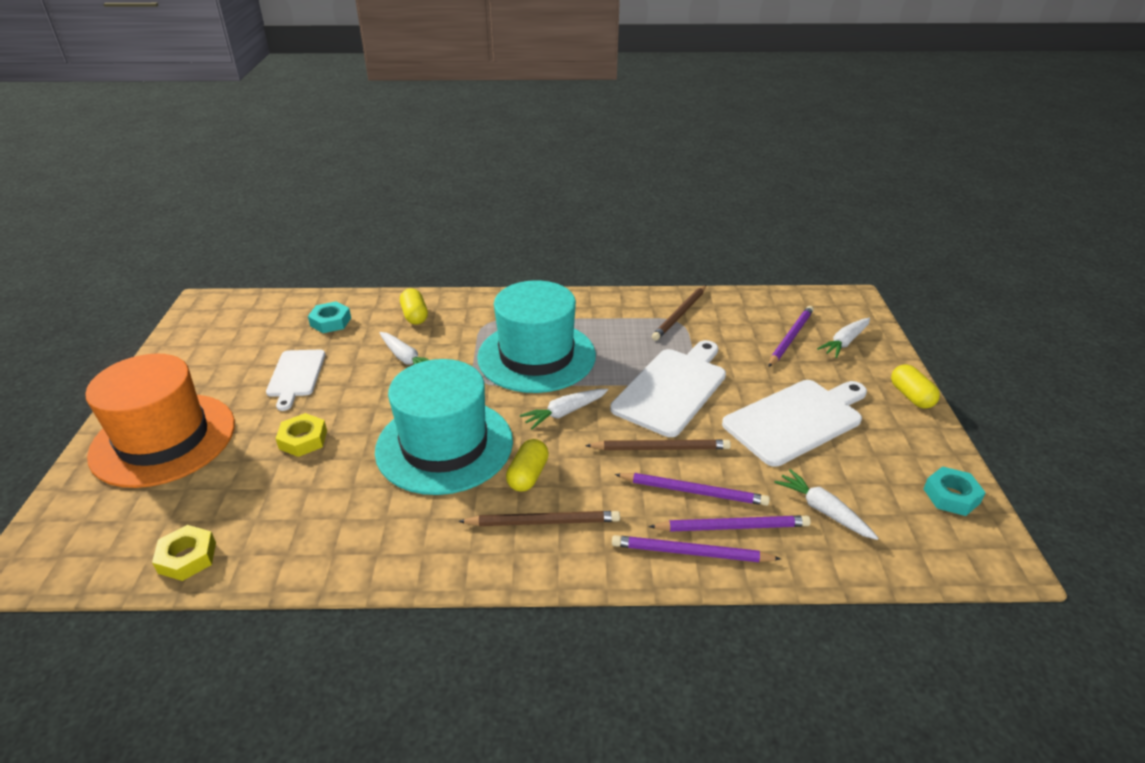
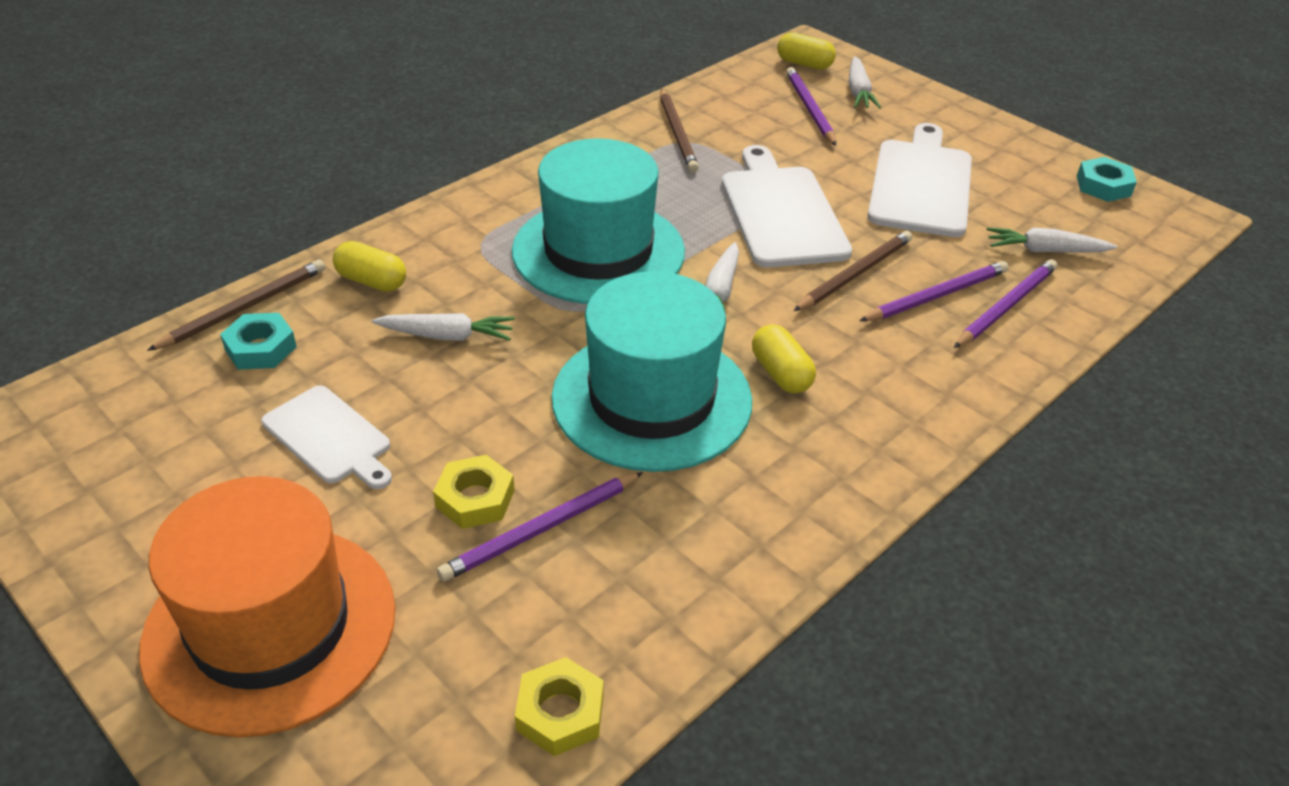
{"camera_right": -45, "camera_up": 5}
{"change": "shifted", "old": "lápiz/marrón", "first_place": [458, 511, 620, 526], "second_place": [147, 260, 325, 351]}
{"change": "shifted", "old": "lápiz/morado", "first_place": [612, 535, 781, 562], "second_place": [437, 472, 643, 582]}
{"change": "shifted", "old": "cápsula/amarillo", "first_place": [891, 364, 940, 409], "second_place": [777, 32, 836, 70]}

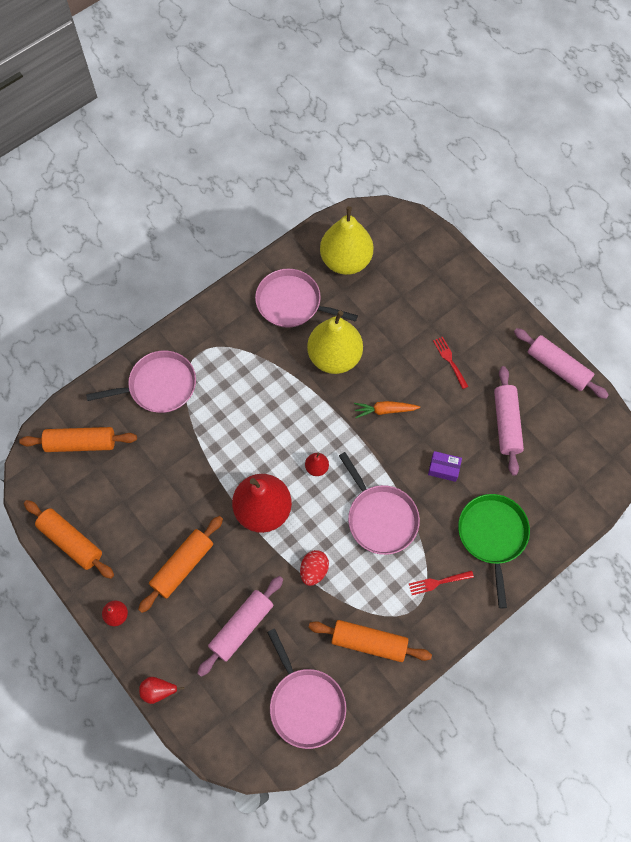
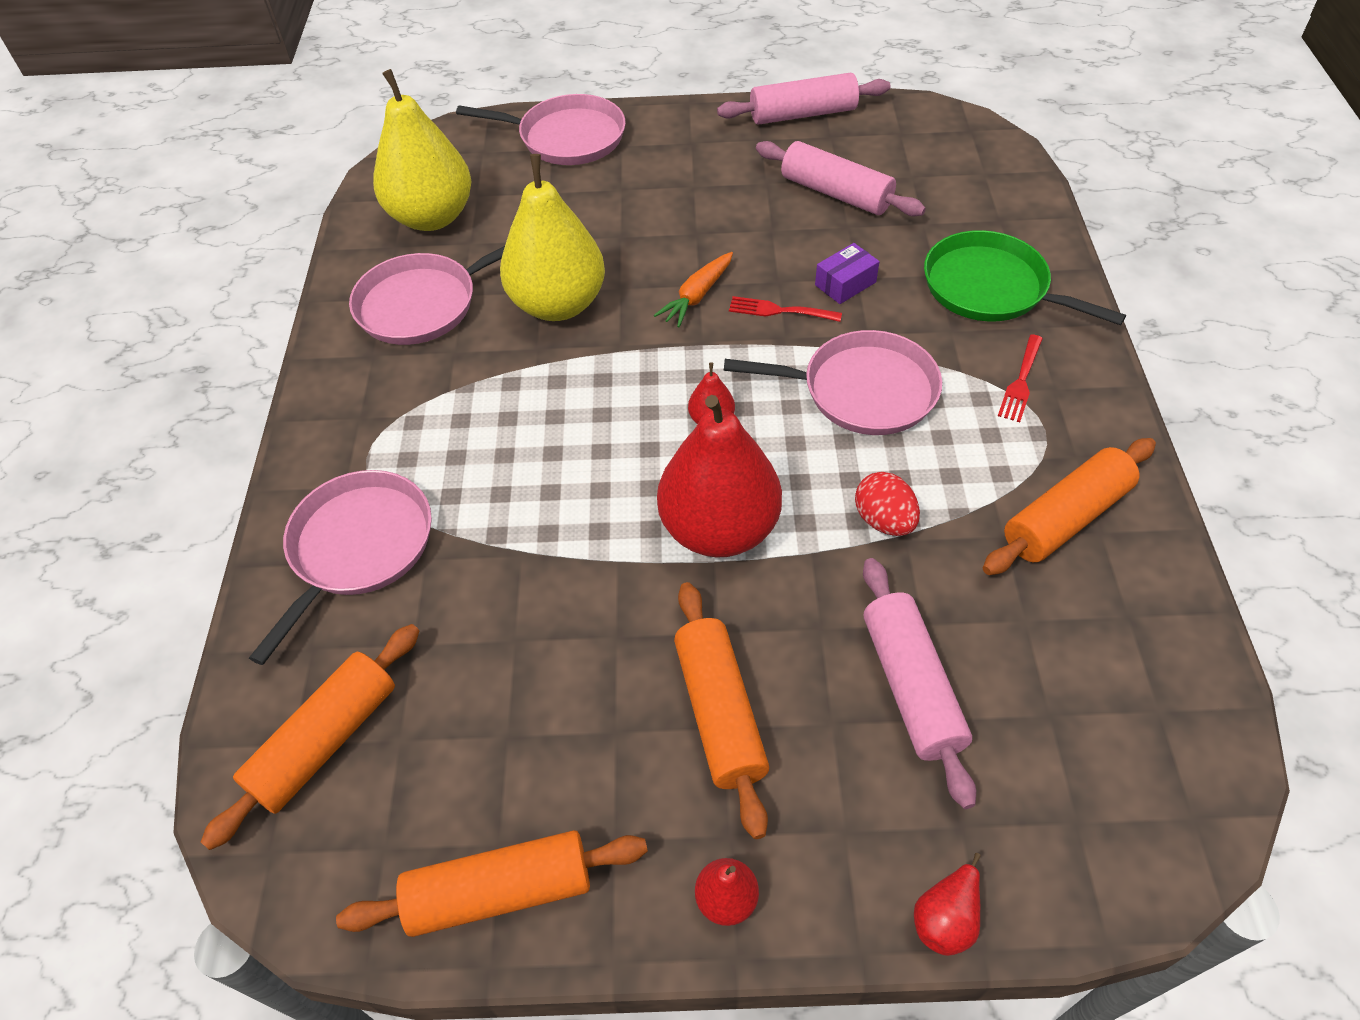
{"camera_right": -50, "camera_up": -15}
{"change": "shifted", "old": "sartén/rosa", "first_place": [267, 629, 346, 749], "second_place": [456, 94, 626, 165]}
{"change": "shifted", "old": "tenedor/rojo", "first_place": [433, 337, 469, 389], "second_place": [729, 296, 842, 322]}

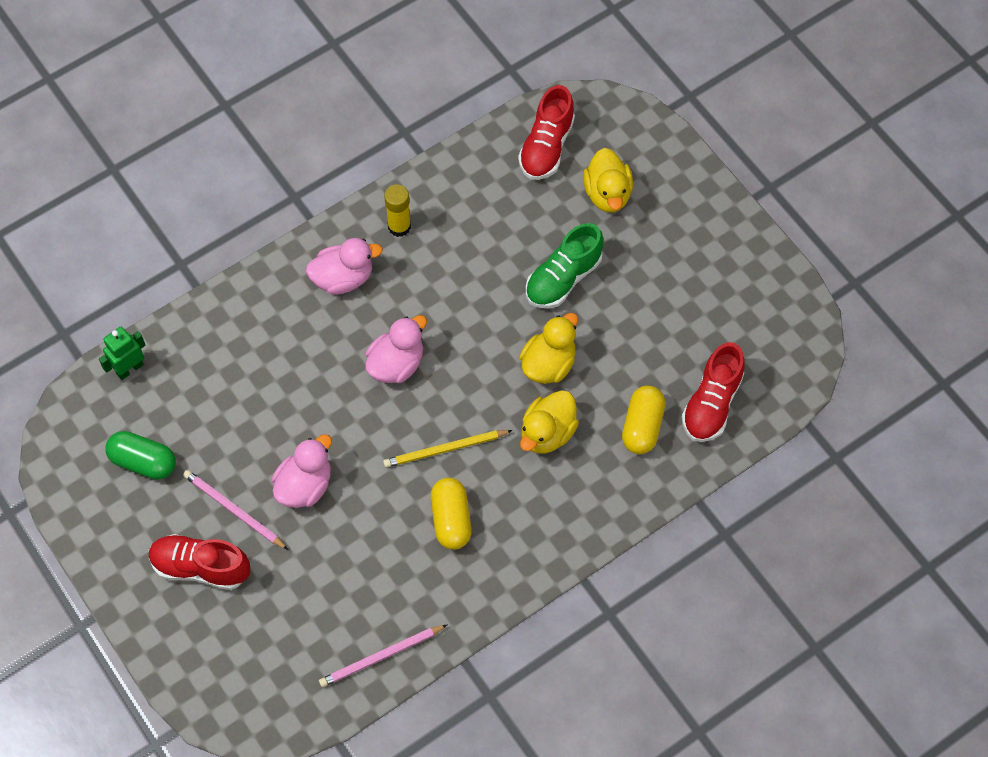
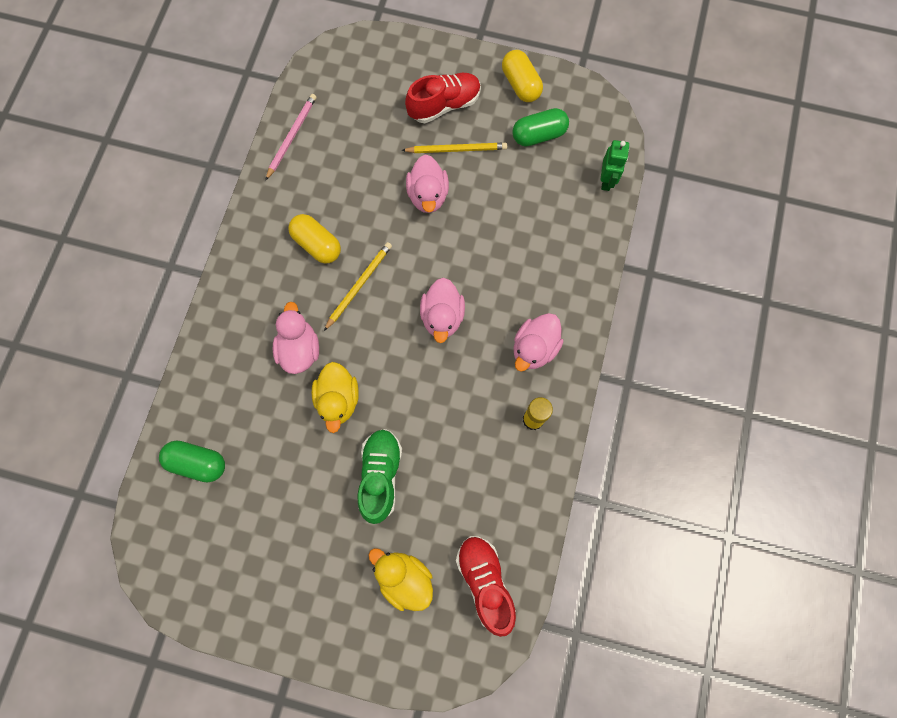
{"camera_right": 140, "camera_up": 10}
{"change": "repainted", "old": "lápiz/rosa", "new": "lápiz/amarillo", "first_place": [183, 470, 288, 550], "second_place": [402, 143, 507, 153]}
{"change": "repainted", "old": "pato/amarillo", "new": "pato/rosa", "first_place": [520, 390, 579, 454], "second_place": [273, 302, 319, 374]}
{"change": "shifted", "old": "cápsula/amarillo", "first_place": [622, 386, 665, 454], "second_place": [502, 50, 543, 102]}
{"change": "swapped", "old": "zapato/rojo", "new": "cápsula/verde", "first_place": [682, 342, 745, 442], "second_place": [159, 441, 225, 483]}

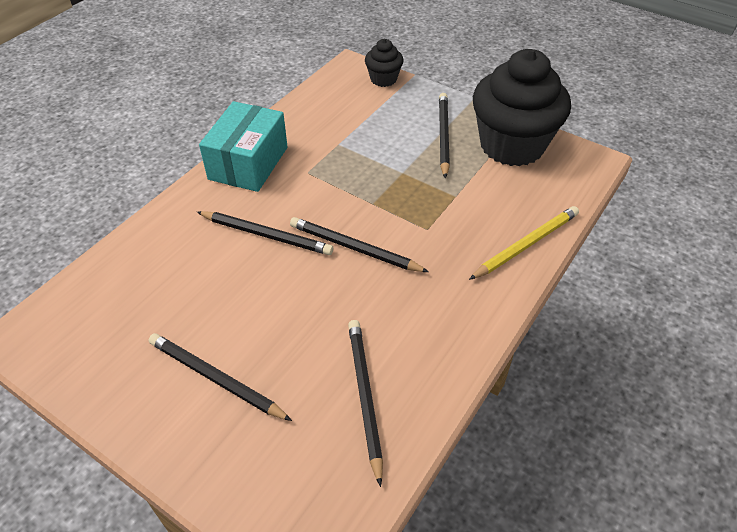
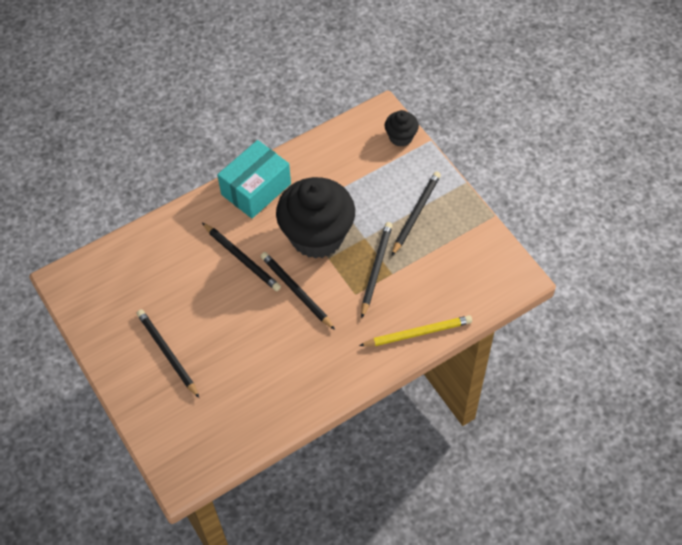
{"camera_right": 25, "camera_up": 10}
{"change": "shifted", "old": "lápiz/negro", "first_place": [348, 320, 383, 487], "second_place": [361, 222, 393, 318]}
{"change": "shifted", "old": "magdalena/negro", "first_place": [473, 49, 571, 166], "second_place": [276, 177, 355, 259]}

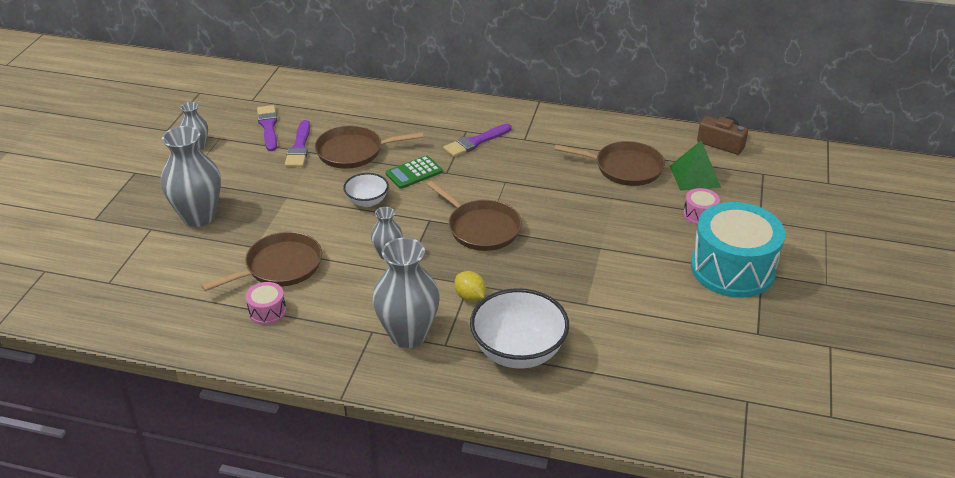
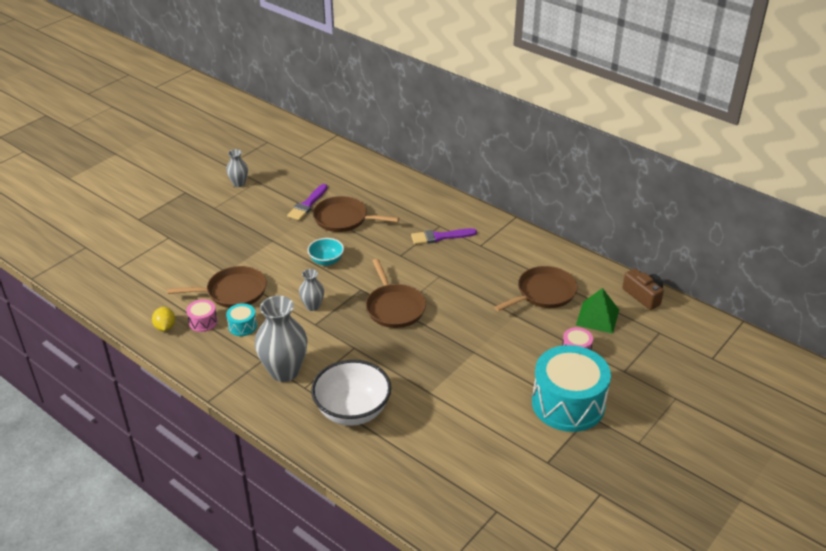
{"camera_right": 25, "camera_up": 0}
{"change": "gone", "old": "florero/gris", "first_place": [161, 126, 221, 227]}
{"change": "gone", "old": "pincel/morado", "first_place": [257, 105, 277, 151]}
{"change": "repainted", "old": "cuenco/blanco", "new": "cuenco/turquesa", "first_place": [343, 173, 389, 207], "second_place": [308, 238, 344, 266]}
{"change": "gone", "old": "calculadora/verde", "first_place": [386, 155, 442, 189]}
{"change": "shifted", "old": "limón/amarillo", "first_place": [455, 271, 486, 302], "second_place": [152, 307, 175, 331]}
{"change": "rotated", "old": "sartén/marrón", "first_place": [554, 141, 665, 186], "second_place": [494, 266, 578, 311], "degrees": -75}
{"change": "new", "new": "tambor/turquesa", "second_place": [226, 303, 257, 336]}

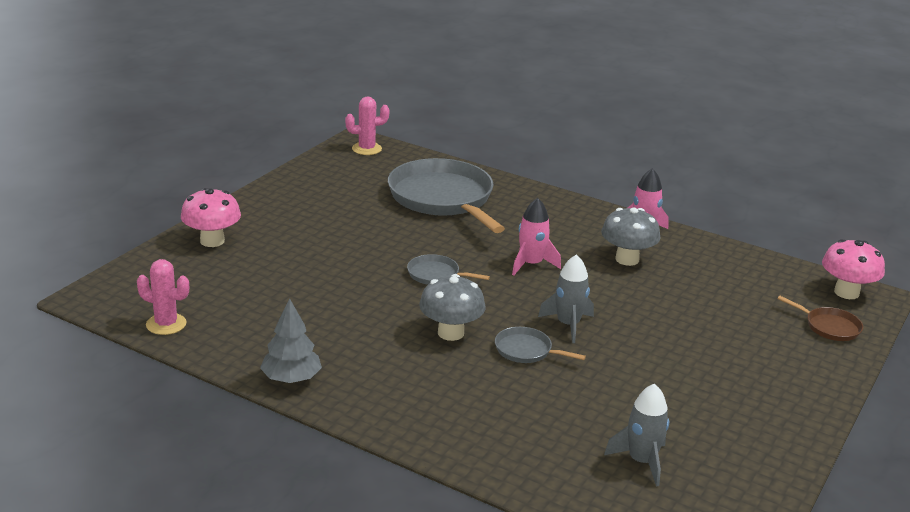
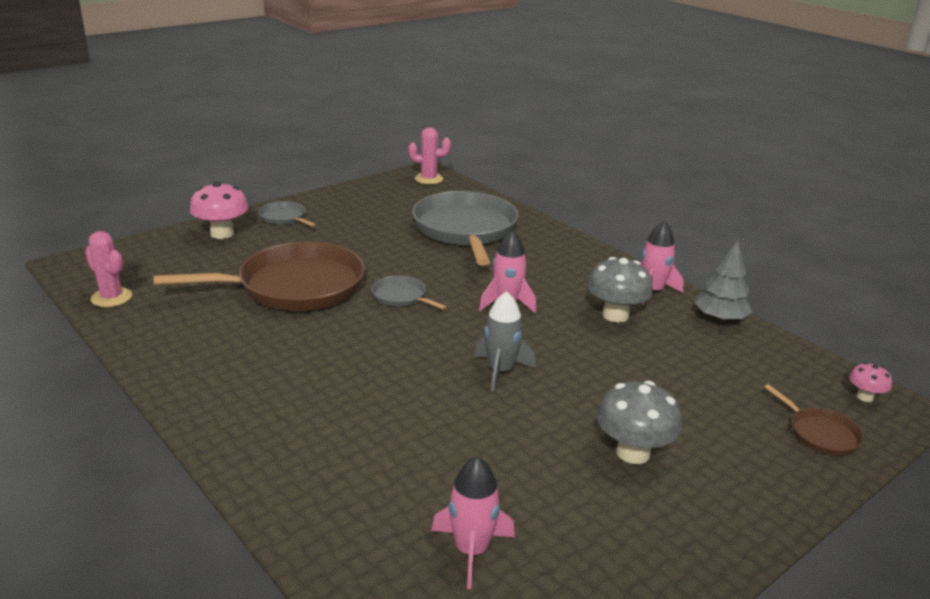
{"camera_right": 20, "camera_up": 0}
{"change": "shifted", "old": "árbol/gris", "first_place": [260, 298, 322, 383], "second_place": [695, 240, 752, 322]}
{"change": "shifted", "old": "seta/gris", "first_place": [419, 274, 485, 341], "second_place": [597, 381, 682, 464]}
{"change": "shifted", "old": "sartén/gris", "first_place": [495, 327, 586, 363], "second_place": [259, 201, 316, 227]}
{"change": "repainted", "old": "cohete/gris", "new": "cohete/rosa", "first_place": [604, 384, 669, 487], "second_place": [431, 456, 515, 589]}
{"change": "scaled", "old": "seta/rosa", "first_place": [822, 239, 885, 299], "second_place": [849, 362, 892, 402], "factor": 0.53}
{"change": "new", "new": "sartén/marrón", "second_place": [154, 242, 365, 311]}

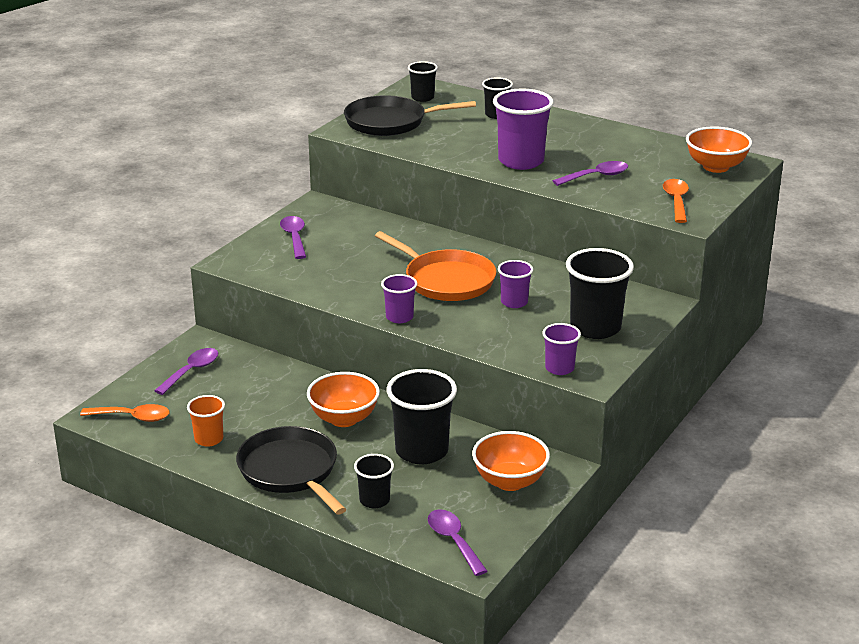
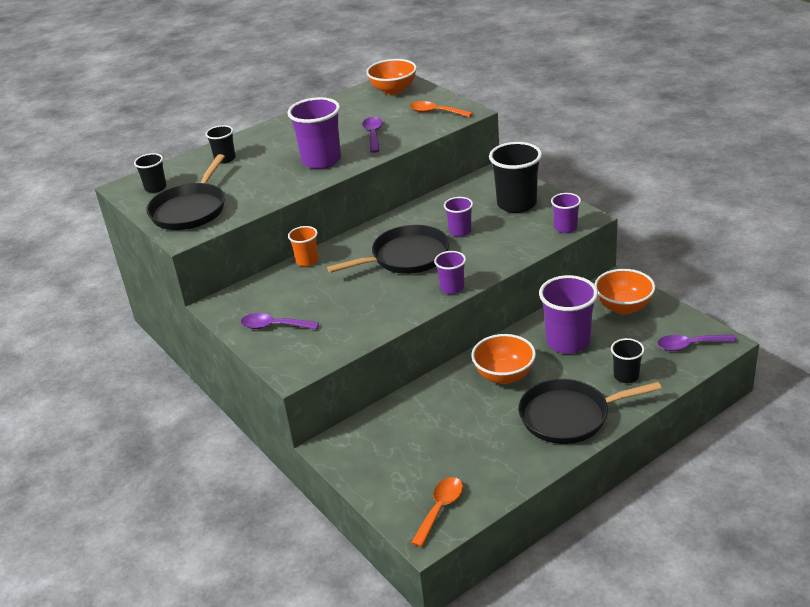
{"camera_right": -65, "camera_up": 5}
{"change": "gone", "old": "cuchara/morado", "first_place": [154, 348, 218, 395]}
{"change": "shifted", "old": "vaso/naranja", "first_place": [187, 395, 225, 447], "second_place": [288, 226, 319, 267]}
{"change": "repainted", "old": "sartén/naranja", "new": "sartén/negro", "first_place": [375, 231, 496, 301], "second_place": [327, 225, 450, 274]}
{"change": "repainted", "old": "vaso/negro", "new": "vaso/morado", "first_place": [387, 369, 457, 464], "second_place": [539, 275, 598, 354]}

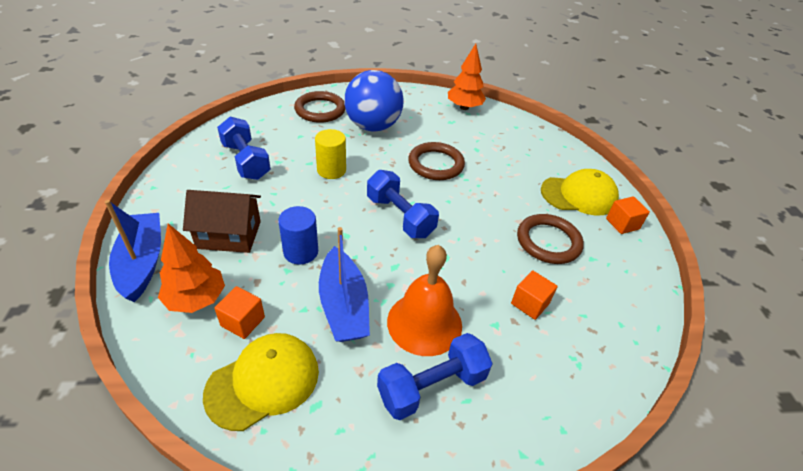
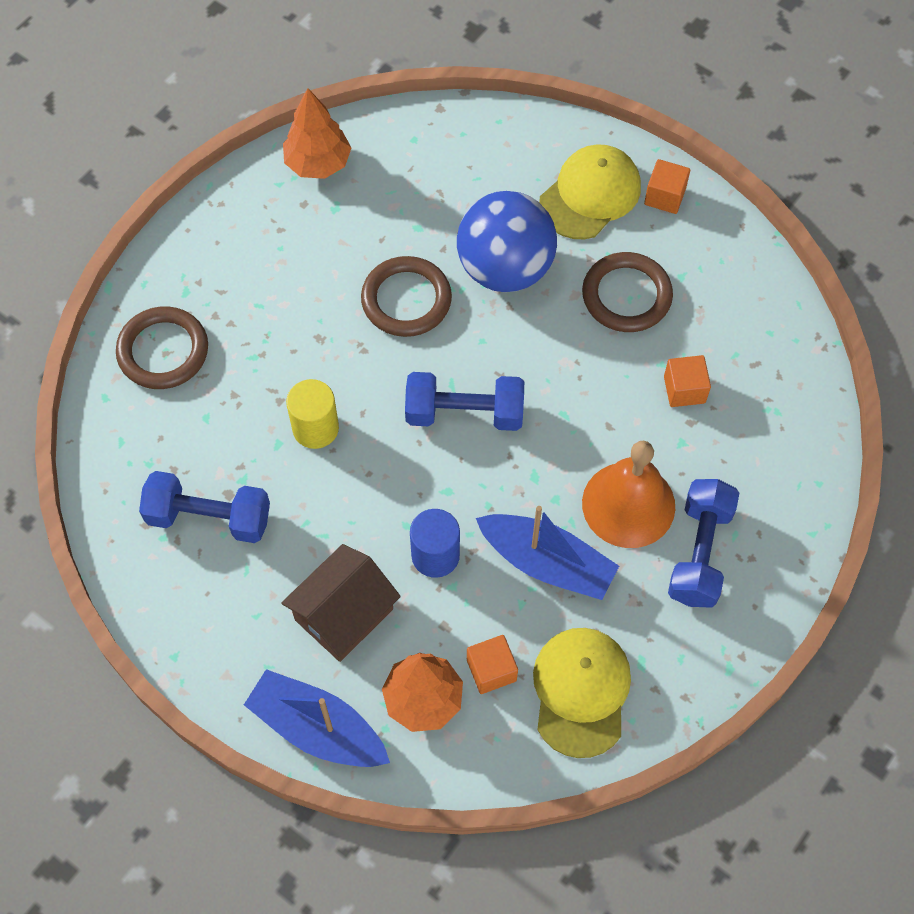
{"camera_right": -45, "camera_up": 20}
{"change": "shifted", "old": "pelota/azul", "first_place": [344, 70, 404, 131], "second_place": [457, 191, 557, 292]}

